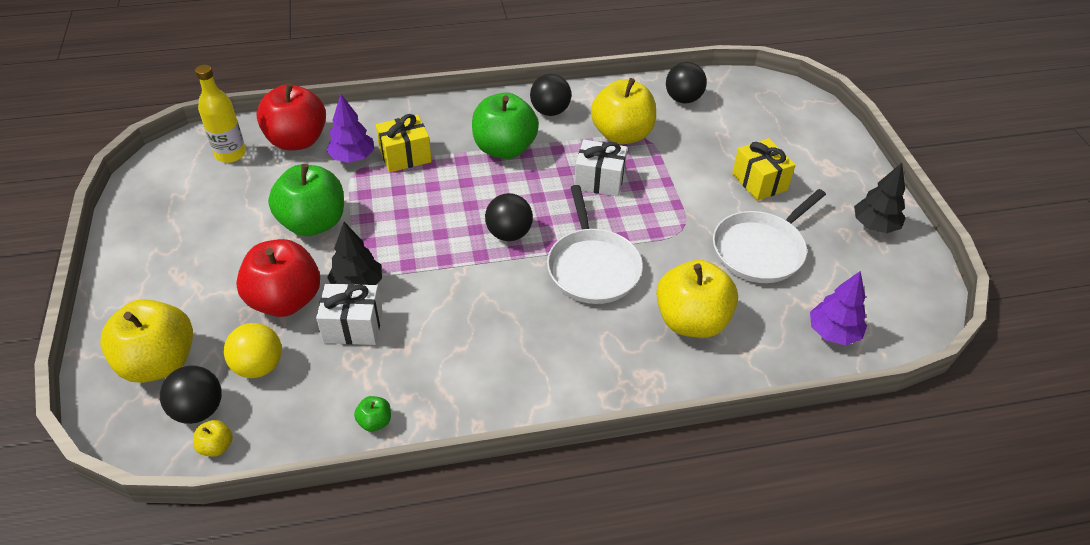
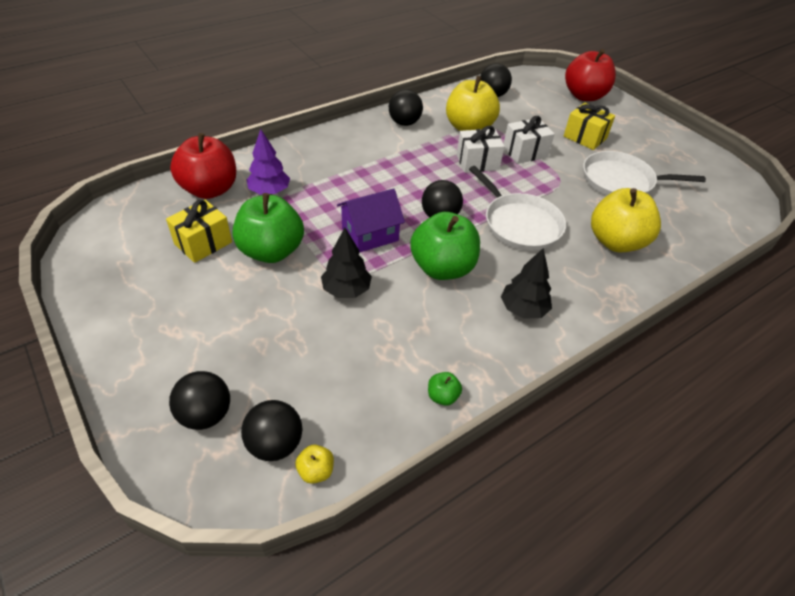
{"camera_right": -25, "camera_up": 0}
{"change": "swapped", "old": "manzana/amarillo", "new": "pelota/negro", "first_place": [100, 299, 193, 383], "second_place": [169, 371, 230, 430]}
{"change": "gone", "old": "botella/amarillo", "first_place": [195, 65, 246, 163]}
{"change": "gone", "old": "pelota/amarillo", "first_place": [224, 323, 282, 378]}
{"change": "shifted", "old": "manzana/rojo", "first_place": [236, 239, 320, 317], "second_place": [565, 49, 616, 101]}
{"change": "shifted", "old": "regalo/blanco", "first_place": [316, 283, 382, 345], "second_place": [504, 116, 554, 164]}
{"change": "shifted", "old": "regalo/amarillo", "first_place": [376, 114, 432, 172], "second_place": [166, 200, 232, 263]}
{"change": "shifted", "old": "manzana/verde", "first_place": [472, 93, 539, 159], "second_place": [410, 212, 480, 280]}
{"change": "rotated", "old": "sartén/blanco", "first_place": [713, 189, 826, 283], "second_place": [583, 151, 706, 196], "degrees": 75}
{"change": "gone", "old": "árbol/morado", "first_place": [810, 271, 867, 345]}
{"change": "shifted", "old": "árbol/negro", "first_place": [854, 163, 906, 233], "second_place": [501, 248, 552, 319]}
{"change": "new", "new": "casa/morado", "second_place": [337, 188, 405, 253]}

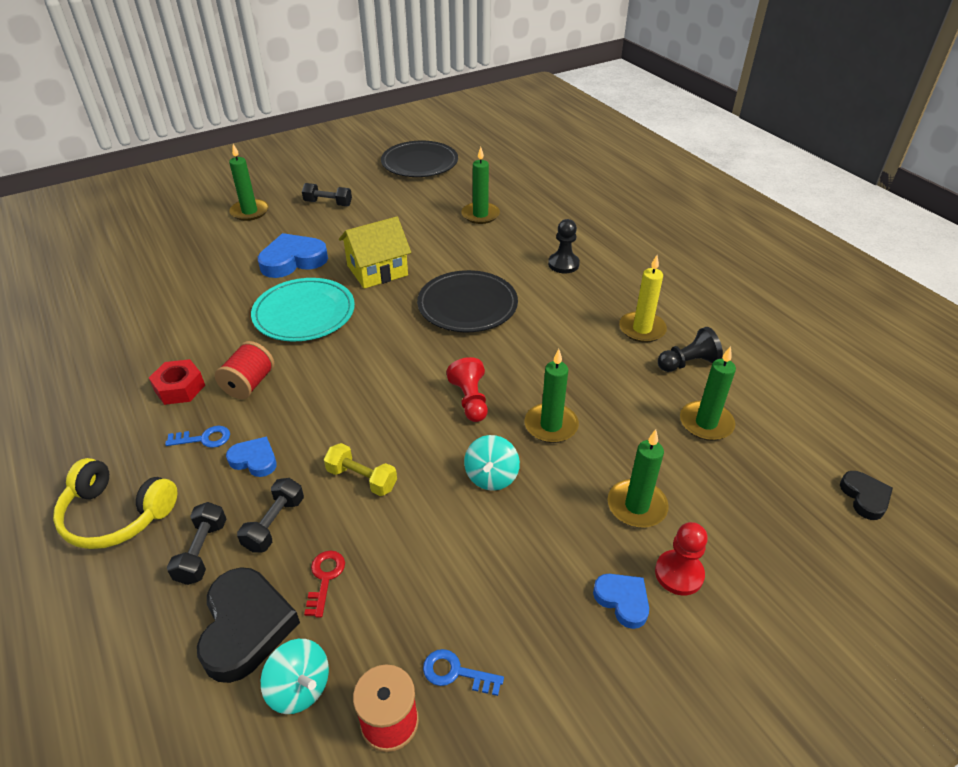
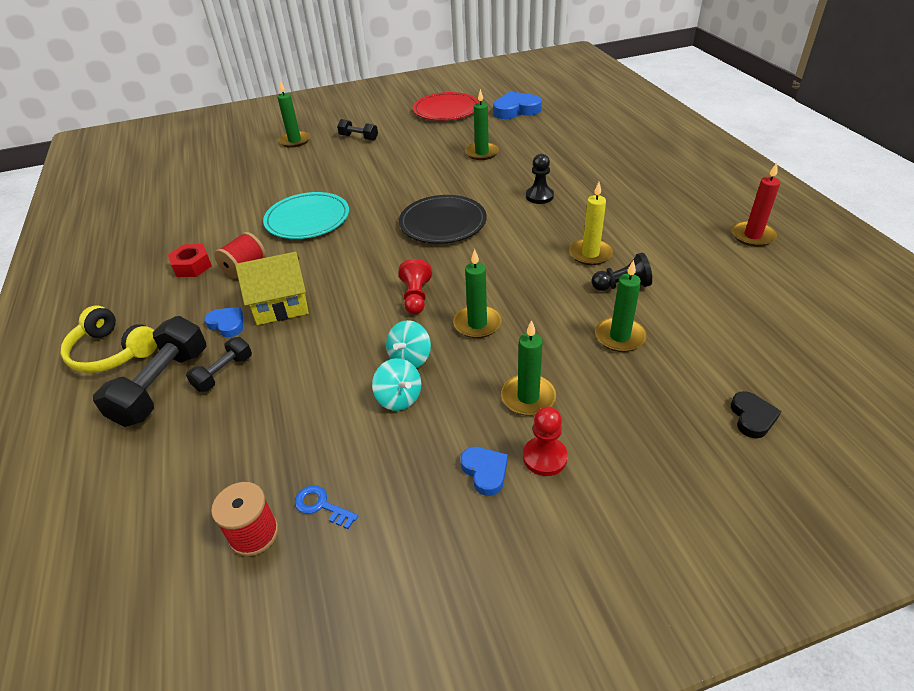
{"camera_right": 15, "camera_up": 0}
{"change": "gone", "old": "llave/azul", "first_place": [165, 426, 230, 448]}
{"change": "scaled", "old": "mancuerna/negro", "first_place": [167, 502, 226, 585], "second_place": [93, 316, 206, 427], "factor": 1.8}
{"change": "gone", "old": "corazón/negro", "first_place": [197, 567, 300, 683]}
{"change": "shifted", "old": "corazón/azul", "first_place": [258, 233, 328, 278], "second_place": [493, 91, 542, 119]}
{"change": "shifted", "old": "peonza/turquesa", "first_place": [261, 639, 329, 714], "second_place": [372, 358, 421, 411]}
{"change": "gone", "old": "llave/rojo", "first_place": [304, 551, 345, 618]}
{"change": "gone", "old": "mancuerna/amarillo", "first_place": [324, 443, 397, 496]}
{"change": "shifted", "old": "casa/amarillo", "first_place": [339, 216, 411, 289], "second_place": [235, 252, 309, 325]}
{"change": "repainted", "old": "plato/negro", "new": "plato/rojo", "first_place": [381, 140, 458, 177], "second_place": [413, 92, 479, 121]}
{"change": "new", "new": "vela/rojo", "second_place": [732, 163, 780, 247]}

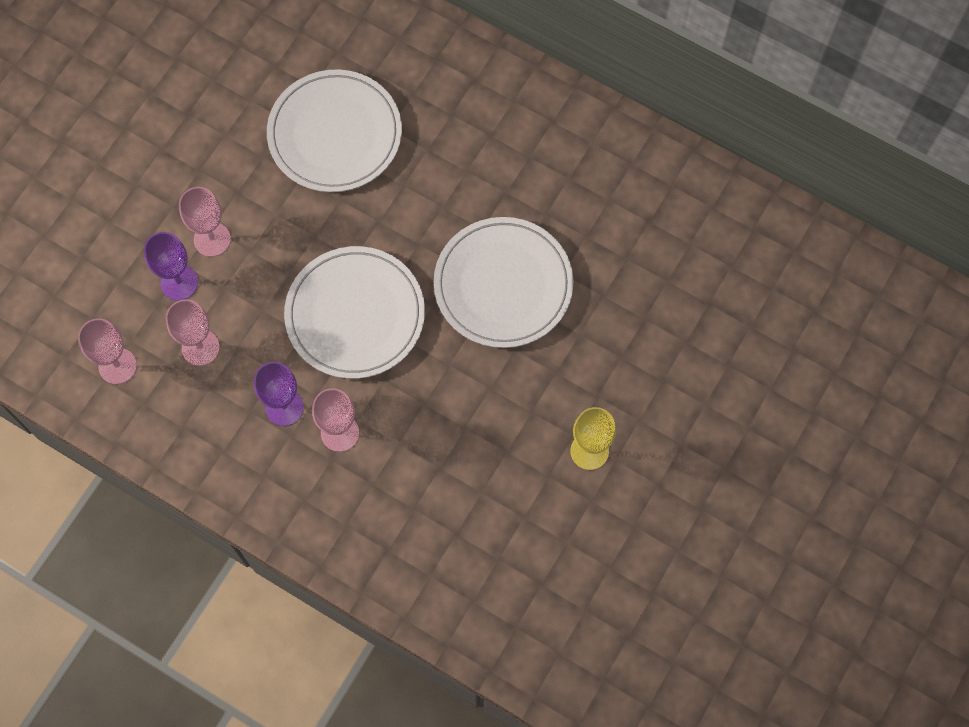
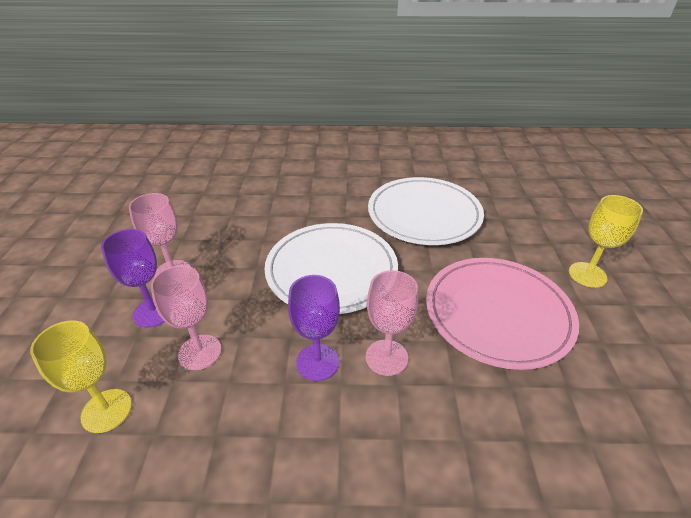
{"camera_right": -30, "camera_up": -30}
{"change": "repainted", "old": "copa/rosa", "new": "copa/amarillo", "first_place": [78, 318, 137, 384], "second_place": [30, 320, 132, 433]}
{"change": "gone", "old": "plato/blanco", "first_place": [267, 69, 402, 192]}
{"change": "new", "new": "plato/rosa", "second_place": [426, 258, 579, 370]}

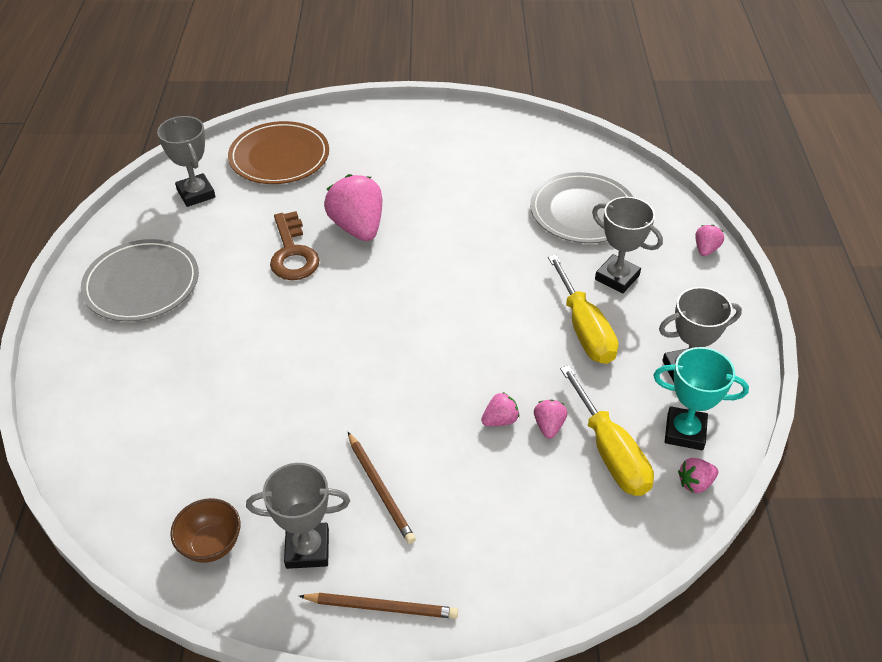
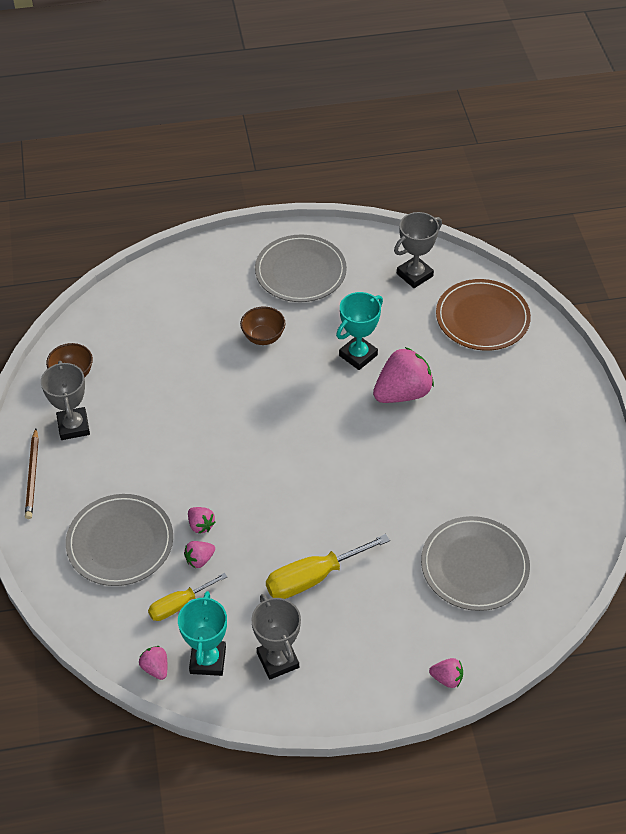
{"camera_right": 80, "camera_up": 5}
{"change": "swapped", "old": "llave/marrón", "new": "trofeo/turquesa", "first_place": [270, 211, 320, 280], "second_place": [336, 292, 383, 370]}
{"change": "gone", "old": "lápiz/marrón", "first_place": [348, 432, 416, 544]}
{"change": "rotated", "old": "fresa/rosa", "first_place": [534, 399, 567, 439], "second_place": [184, 541, 215, 568], "degrees": 150}
{"change": "scaled", "old": "destornillador/amarillo", "first_place": [560, 365, 654, 496], "second_place": [148, 573, 227, 621], "factor": 0.64}
{"change": "gone", "old": "trofeo/gris", "first_place": [592, 197, 663, 294]}
{"change": "new", "new": "plato/gris", "second_place": [66, 494, 173, 586]}
{"change": "new", "new": "cuenco/marrón", "second_place": [240, 306, 285, 345]}

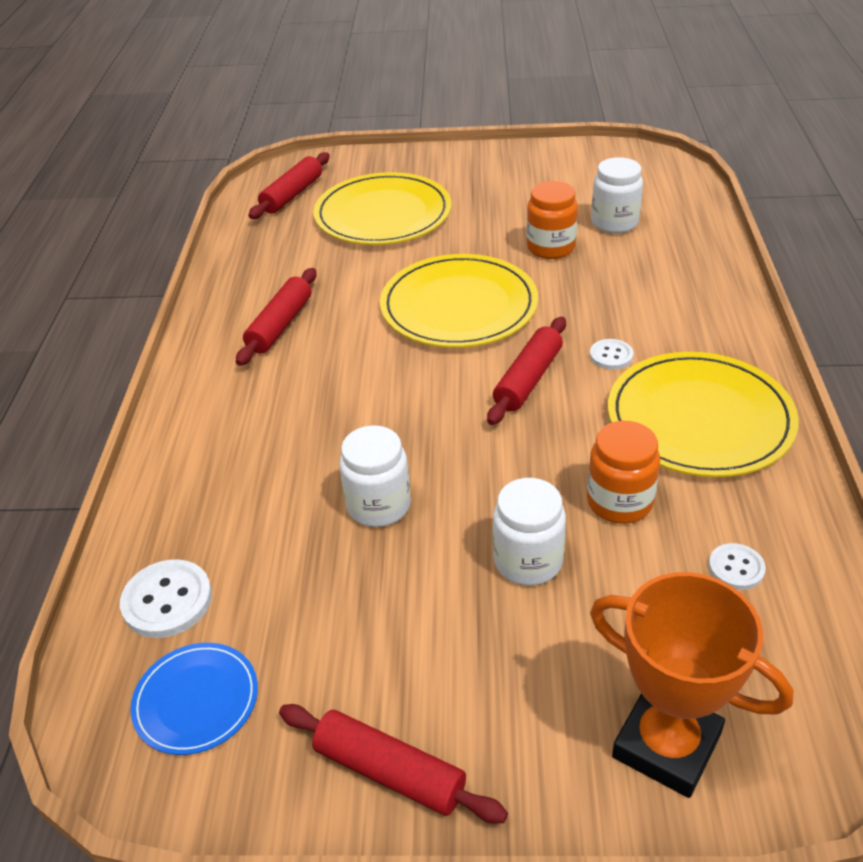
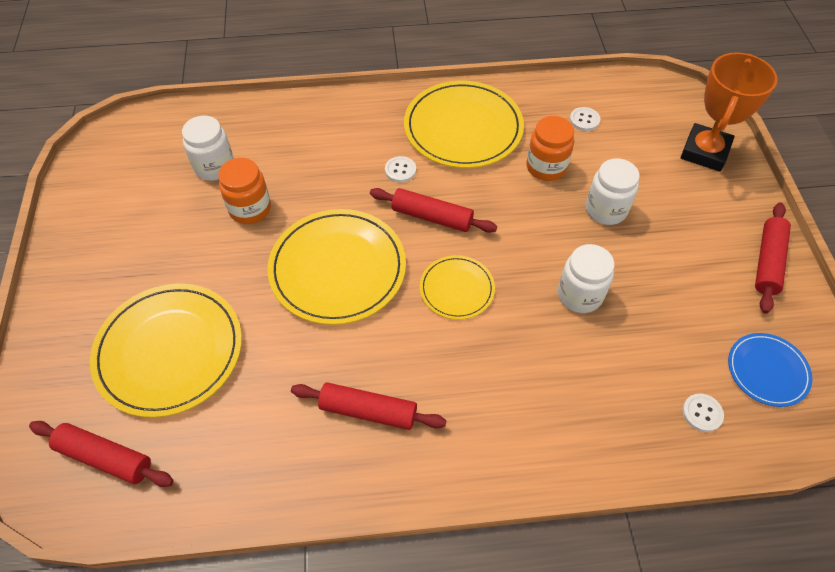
{"camera_right": -100, "camera_up": 15}
{"change": "scaled", "old": "botón/blanco", "first_place": [120, 559, 212, 638], "second_place": [682, 393, 724, 432], "factor": 0.61}
{"change": "new", "new": "plato/amarillo", "second_place": [420, 255, 495, 320]}

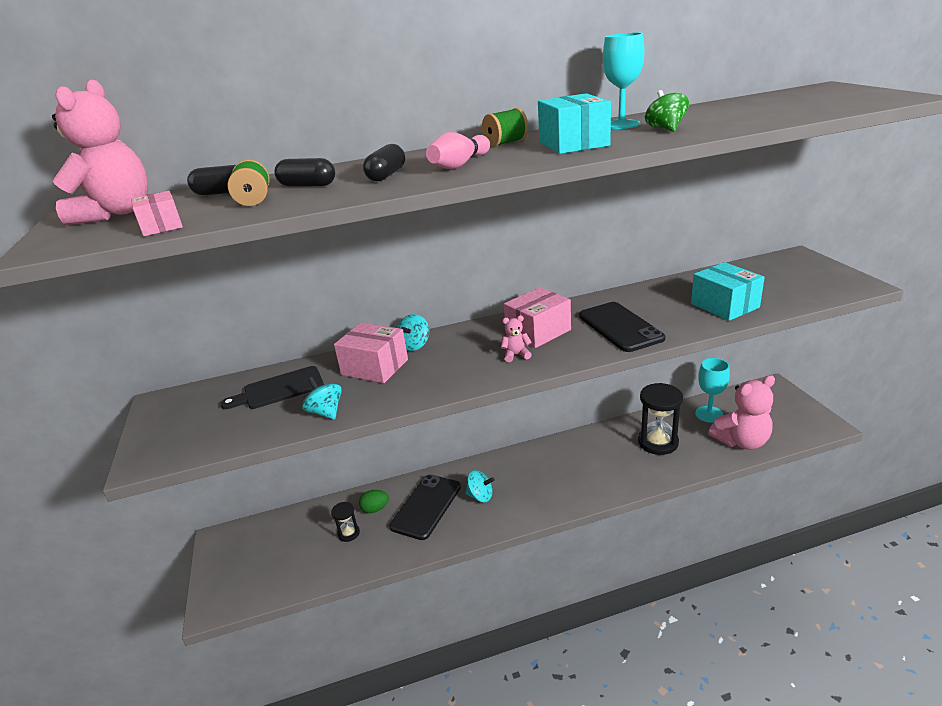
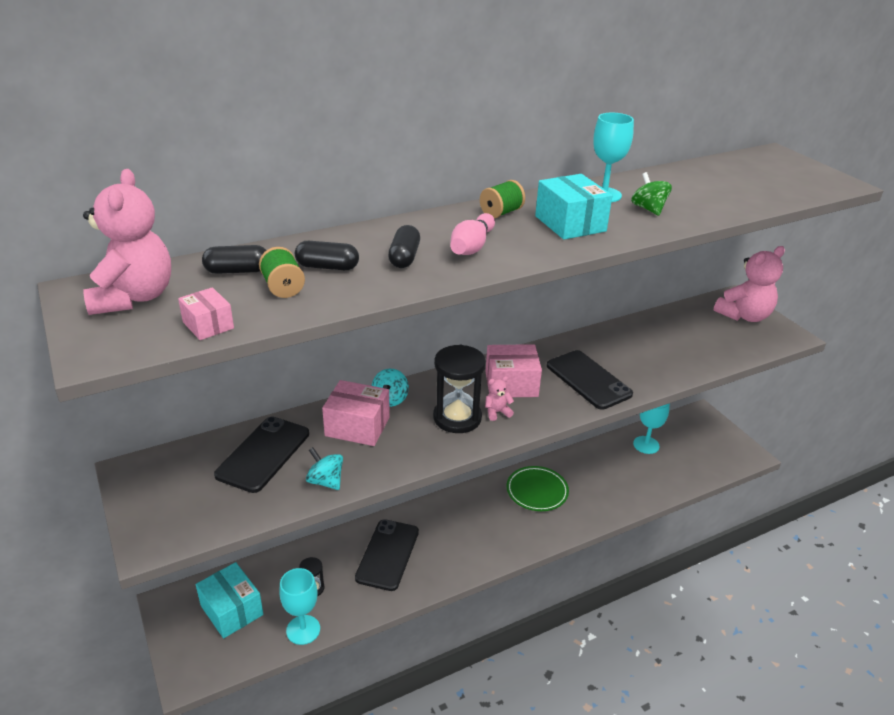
{"camera_right": -15, "camera_up": 5}
{"change": "swapped", "old": "tabla de cortar/negro", "new": "móvil/negro", "first_place": [220, 366, 324, 409], "second_place": [214, 417, 309, 493]}
{"change": "gone", "old": "huevo/verde", "first_place": [359, 490, 389, 513]}
{"change": "gone", "old": "peonza/turquesa", "first_place": [466, 470, 495, 502]}
{"change": "rotated", "old": "caja/rosa", "first_place": [504, 287, 571, 348], "second_place": [485, 344, 542, 397], "degrees": 45}
{"change": "shifted", "old": "reloj de arena/negro", "first_place": [638, 383, 683, 455], "second_place": [433, 345, 486, 433]}
{"change": "shifted", "old": "caja/turquesa", "first_place": [691, 262, 765, 321], "second_place": [196, 562, 263, 638]}
{"change": "shifted", "old": "osito/rosa", "first_place": [709, 375, 775, 450], "second_place": [714, 246, 785, 322]}
{"change": "new", "new": "copa/turquesa", "second_place": [279, 568, 320, 645]}
{"change": "new", "new": "plato/verde", "second_place": [506, 466, 569, 511]}

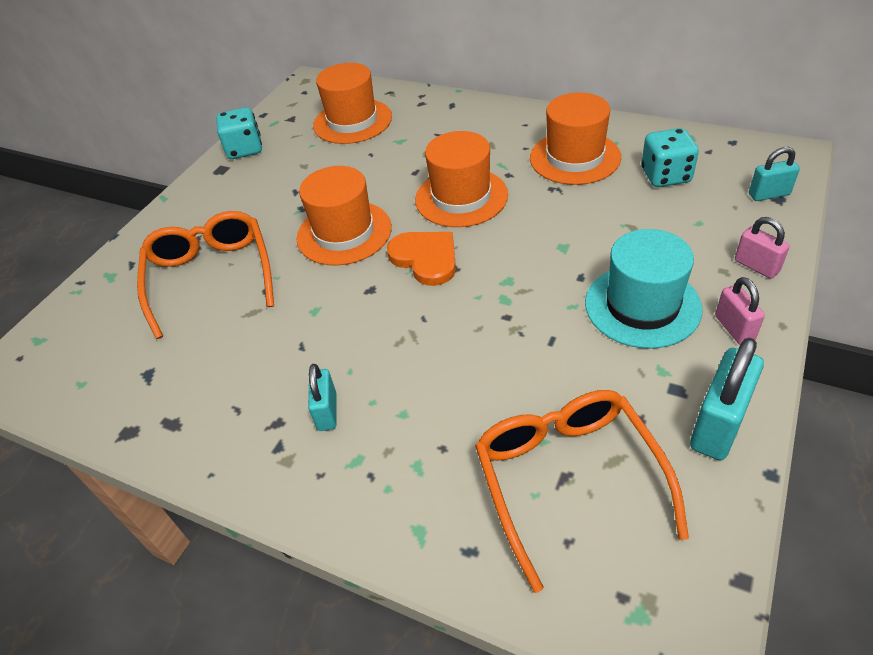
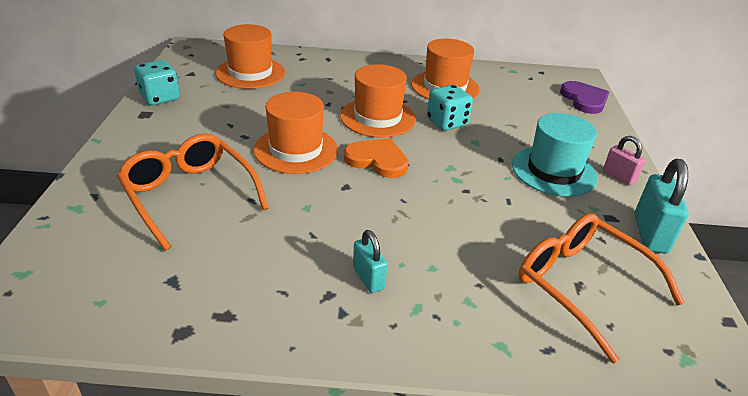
{"camera_right": -30, "camera_up": -10}
{"change": "shifted", "old": "dado/turquesa", "first_place": [641, 128, 699, 187], "second_place": [427, 85, 473, 131]}
{"change": "gone", "old": "candado/rosa", "first_place": [735, 217, 790, 279]}
{"change": "swapped", "old": "candado/turquesa", "new": "corazón/morado", "first_place": [749, 147, 800, 201], "second_place": [560, 81, 609, 114]}

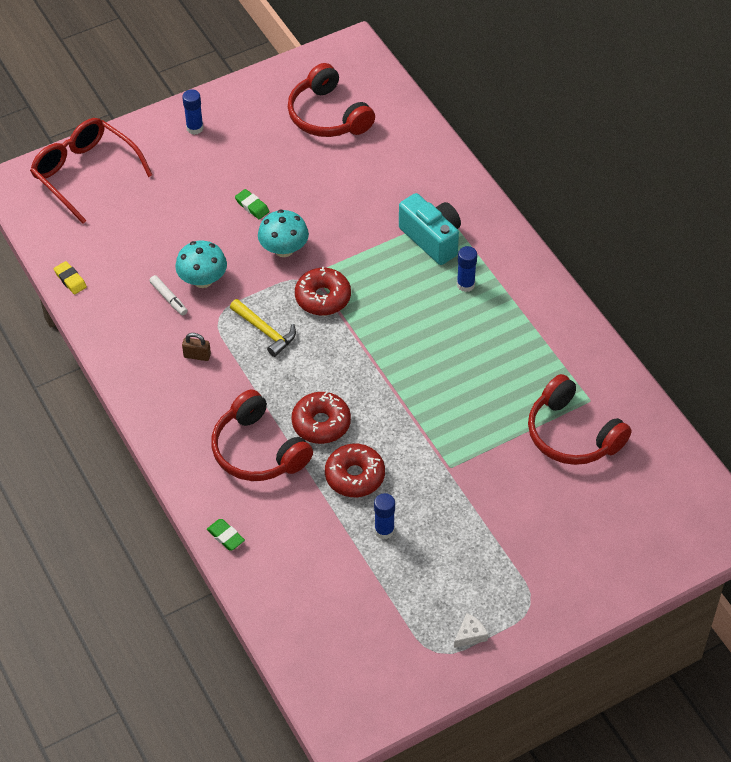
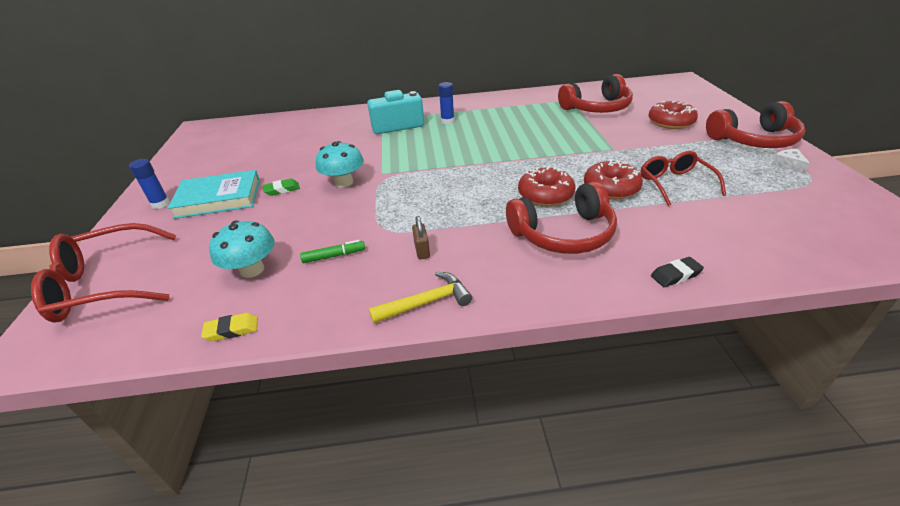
{"camera_right": -65, "camera_up": -15}
{"change": "repainted", "old": "rotulador/blanco", "new": "rotulador/verde", "first_place": [149, 275, 187, 316], "second_place": [300, 240, 365, 263]}
{"change": "shifted", "old": "seta/turquesa", "first_place": [175, 241, 227, 288], "second_place": [209, 220, 275, 278]}
{"change": "rotated", "old": "candado/marrón", "first_place": [182, 333, 211, 361], "second_place": [412, 216, 430, 259], "degrees": -45}
{"change": "repainted", "old": "goma de borrar/verde", "new": "goma de borrar/negro", "first_place": [207, 519, 245, 550], "second_place": [651, 257, 704, 287]}
{"change": "shifted", "old": "martillo/amarillo", "first_place": [230, 299, 296, 357], "second_place": [369, 272, 472, 324]}
{"change": "shifted", "old": "auriculares/rojo", "first_place": [288, 63, 375, 137], "second_place": [706, 101, 805, 148]}
{"change": "shifted", "old": "rosquilla/rojo", "first_place": [295, 267, 351, 316], "second_place": [649, 101, 698, 129]}
{"change": "swapped", "old": "barra de pegamento/azul", "new": "gafas/rojo", "first_place": [374, 493, 395, 539], "second_place": [641, 151, 726, 206]}
{"change": "new", "new": "libro/turquesa", "second_place": [168, 170, 260, 219]}

